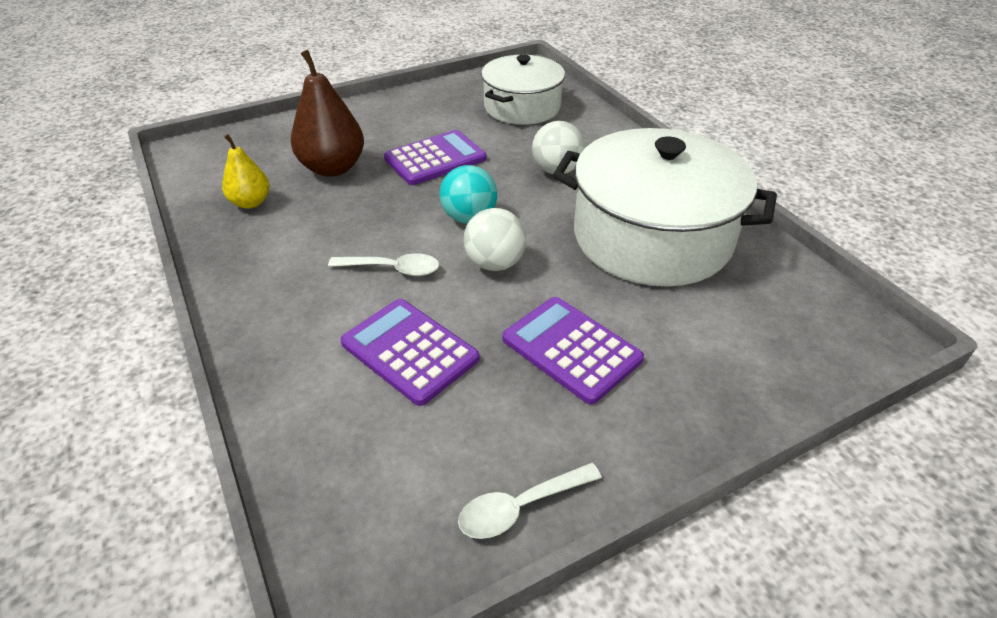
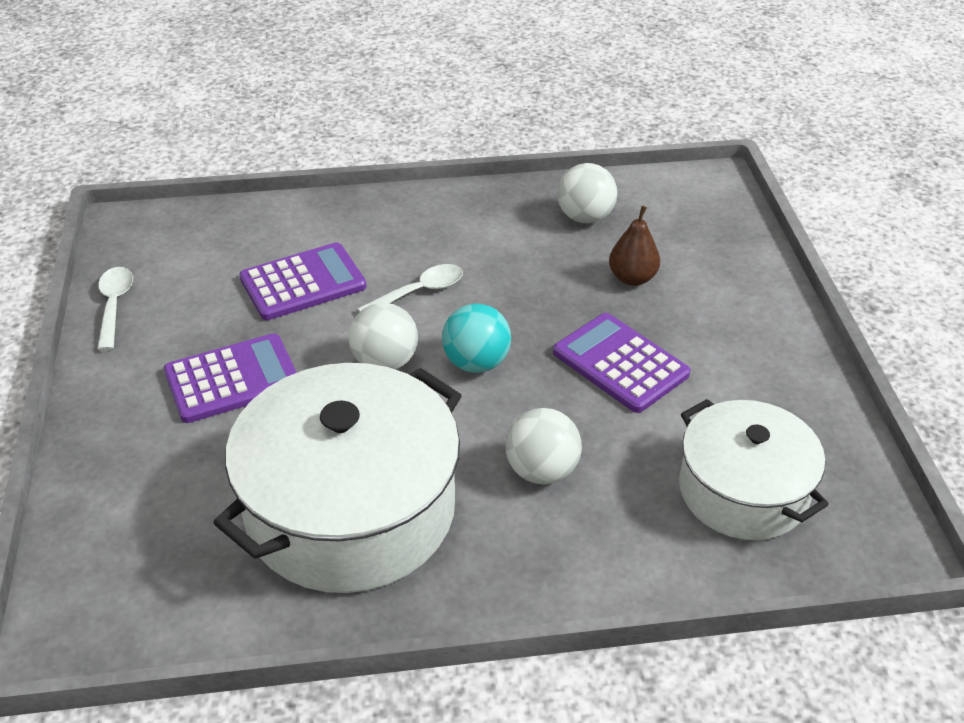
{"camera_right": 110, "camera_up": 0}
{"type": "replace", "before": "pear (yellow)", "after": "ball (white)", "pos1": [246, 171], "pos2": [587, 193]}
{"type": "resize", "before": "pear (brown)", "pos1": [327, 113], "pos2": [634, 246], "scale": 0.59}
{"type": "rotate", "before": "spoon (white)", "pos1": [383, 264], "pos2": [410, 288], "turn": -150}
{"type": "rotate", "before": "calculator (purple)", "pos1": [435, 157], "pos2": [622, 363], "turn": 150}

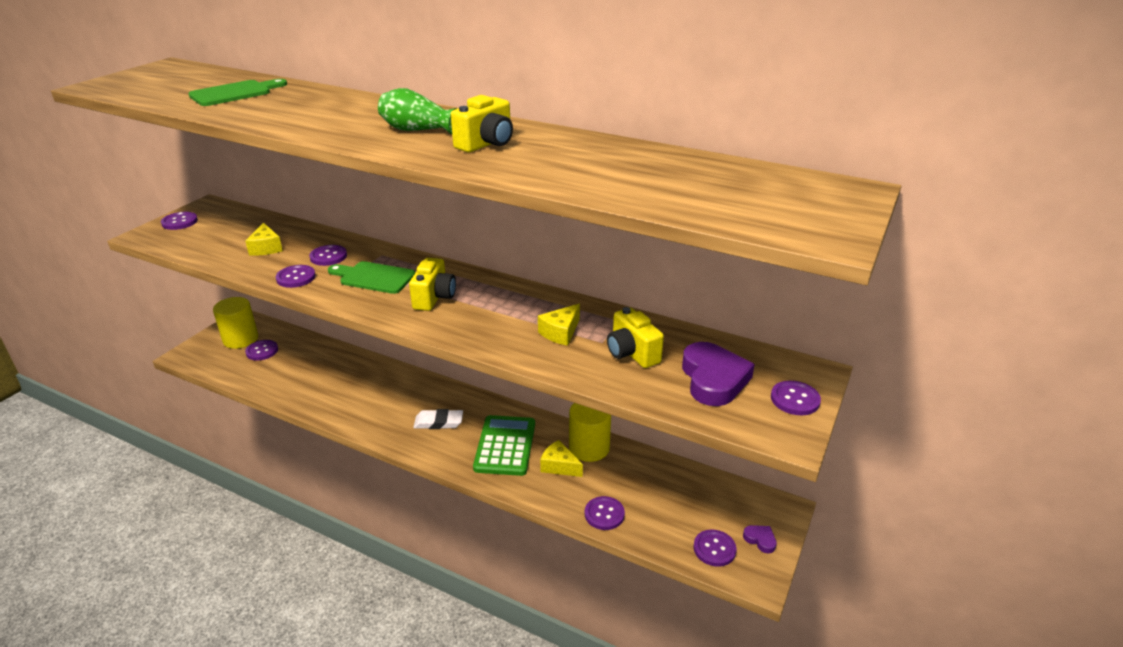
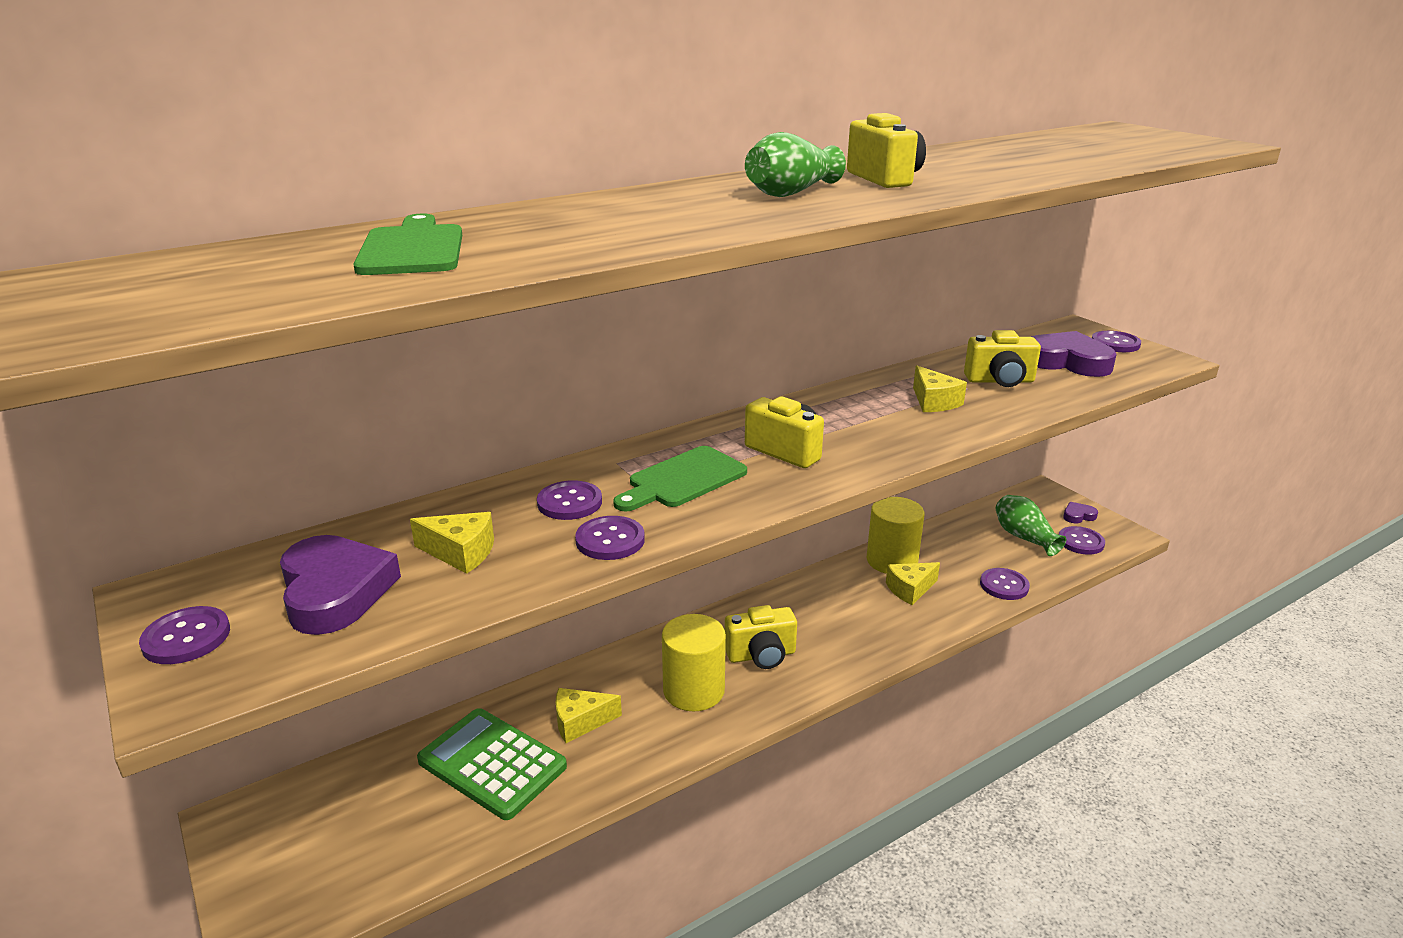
{"camera_right": -60, "camera_up": -5}
{"type": "move", "before": "cylinder (yellow)", "pos1": [235, 323], "pos2": [694, 662]}
{"type": "delete", "before": "button (purple)", "pos1": [261, 350]}
{"type": "replace", "before": "eraser (white)", "after": "camera (yellow)", "pos1": [438, 419], "pos2": [761, 637]}
{"type": "move", "before": "calculator (green)", "pos1": [504, 445], "pos2": [492, 764]}
{"type": "insert", "after": "heart (purple)", "pos2": [340, 585]}
{"type": "insert", "after": "cheese (yellow)", "pos2": [588, 715]}
{"type": "insert", "after": "vase (green)", "pos2": [1030, 525]}

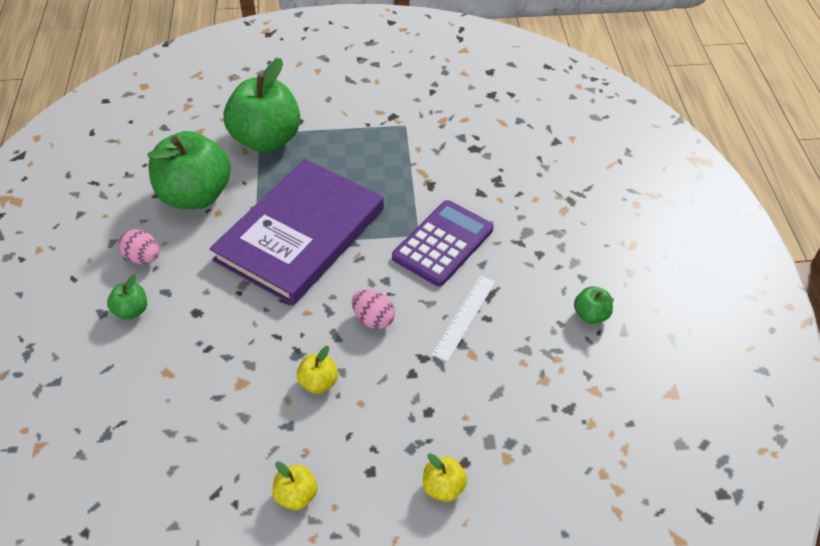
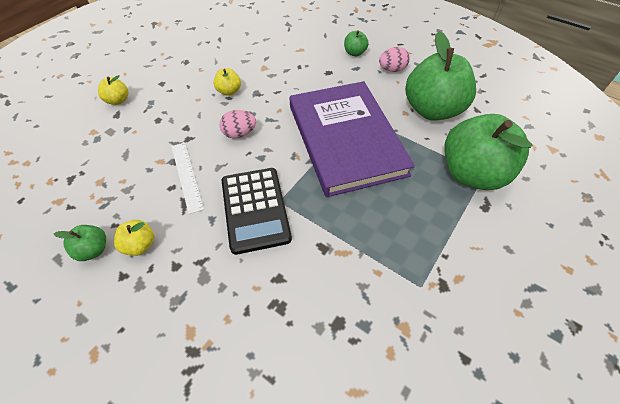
{"camera_right": 130, "camera_up": 5}
{"type": "move", "before": "apple (yellow)", "pos1": [294, 485], "pos2": [134, 238]}
{"type": "recolor", "before": "calculator (purple)", "after": "calculator (black)", "pos1": [442, 243], "pos2": [257, 211]}

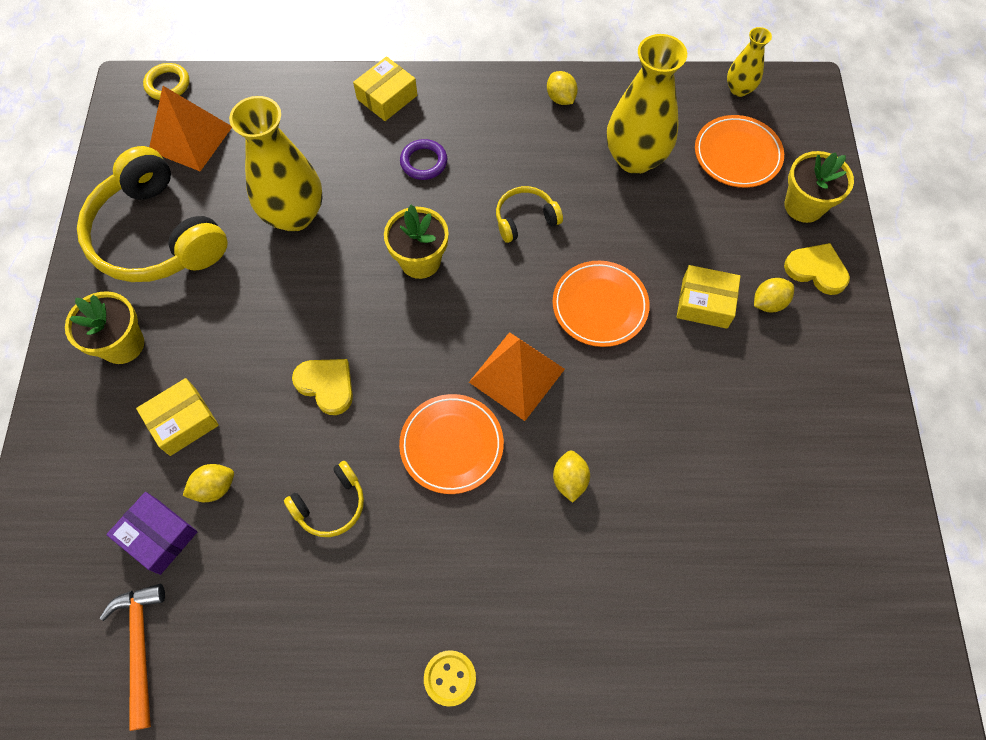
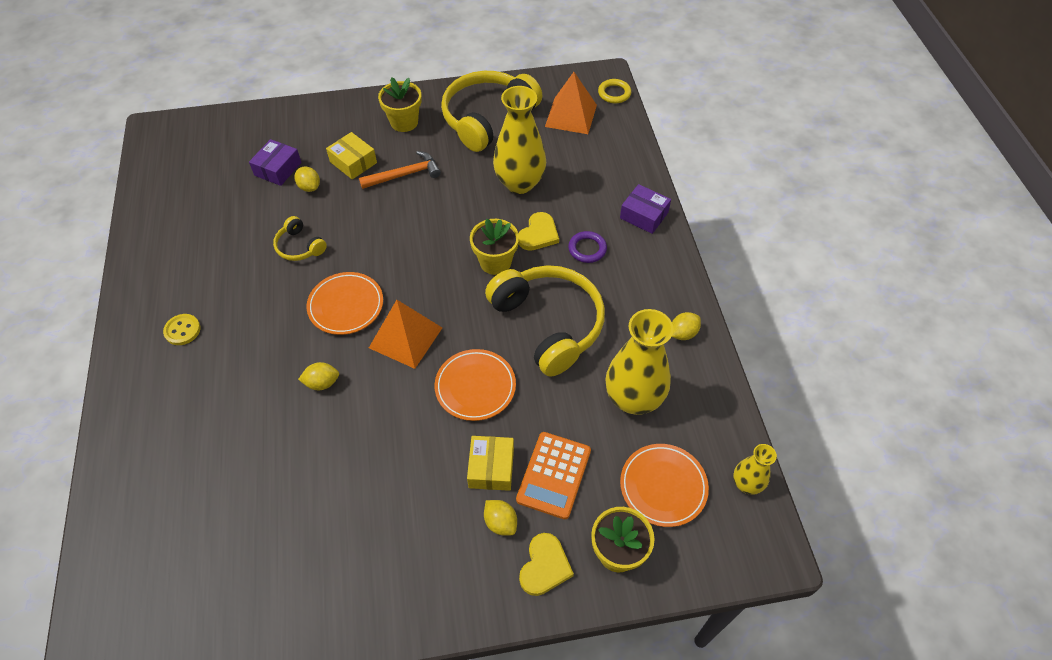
{"camera_right": 80, "camera_up": -10}
{"type": "move", "before": "hammer (orange)", "pos1": [132, 657], "pos2": [400, 170]}
{"type": "move", "before": "heart (yellow)", "pos1": [322, 387], "pos2": [538, 231]}
{"type": "recolor", "before": "box (yellow)", "after": "box (purple)", "pos1": [385, 88], "pos2": [645, 209]}
{"type": "resize", "before": "headphones (yellow)", "pos1": [529, 214], "pos2": [545, 321], "scale": 2.16}
{"type": "insert", "after": "calculator (orange)", "pos2": [553, 475]}

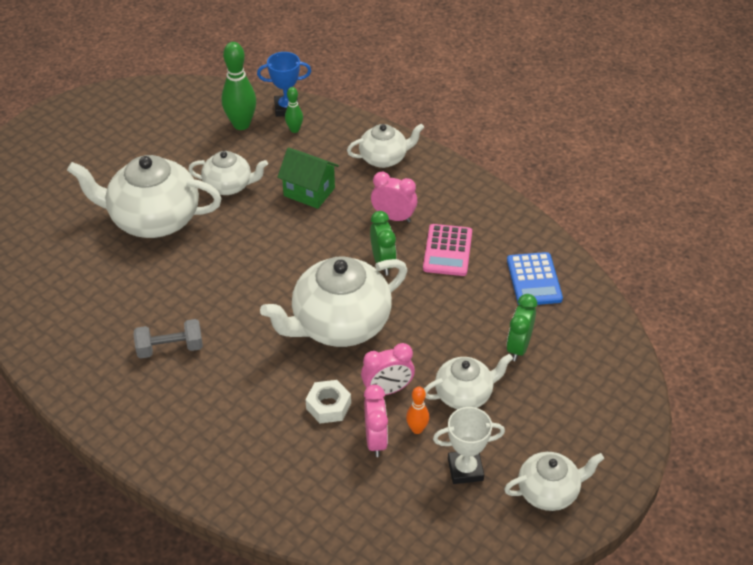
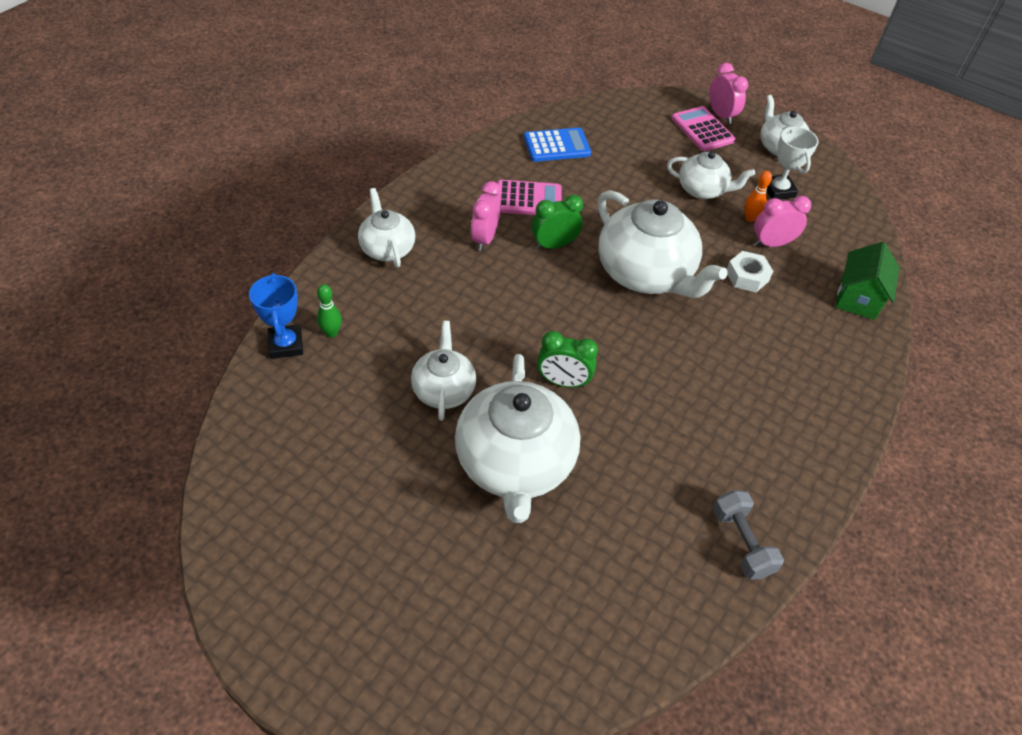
{"camera_right": -100, "camera_up": 5}
{"type": "move", "before": "dumbbell (grey)", "pos1": [168, 339], "pos2": [748, 534]}
{"type": "delete", "before": "bowling pin (green)", "pos1": [239, 86]}
{"type": "move", "before": "house (green)", "pos1": [308, 178], "pos2": [867, 281]}
{"type": "move", "before": "clock (pink)", "pos1": [388, 369], "pos2": [728, 93]}
{"type": "rotate", "before": "teapot (white)", "pos1": [468, 381], "pos2": [711, 175], "turn": 135}
{"type": "move", "before": "clock (green)", "pos1": [522, 327], "pos2": [567, 359]}
{"type": "insert", "after": "calculator (pink)", "pos2": [703, 128]}

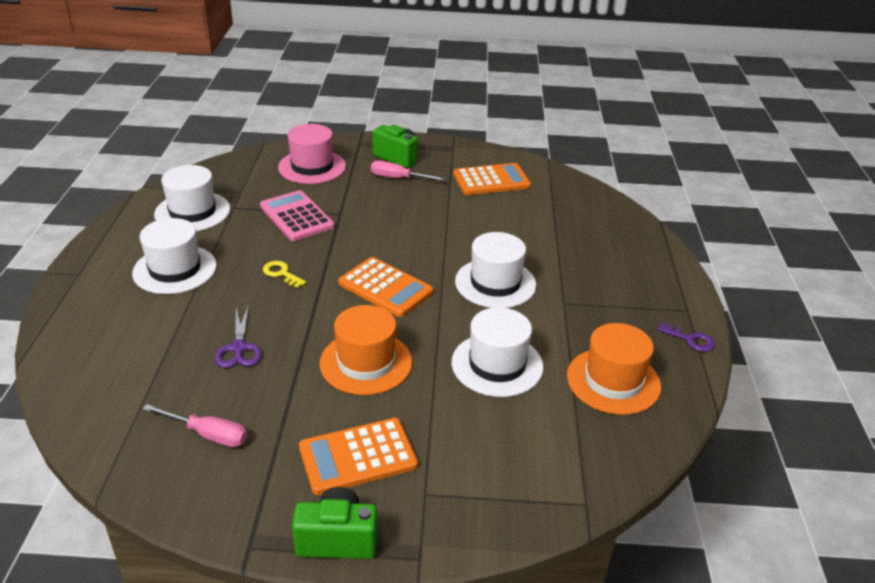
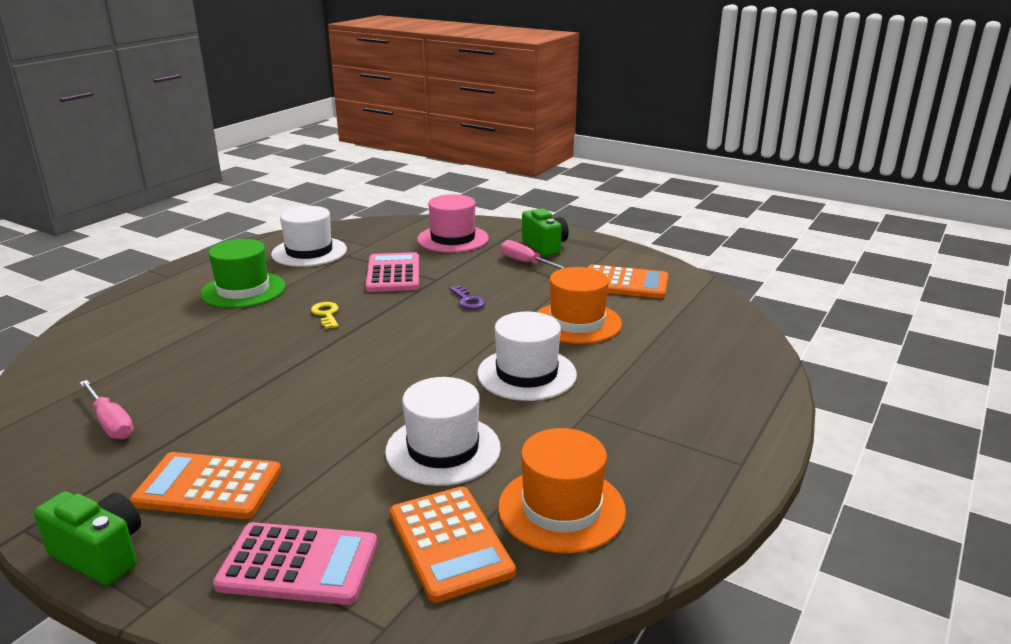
{"camera_right": 30, "camera_up": -10}
{"type": "recolor", "before": "hat (white)", "after": "hat (green)", "pos1": [174, 256], "pos2": [242, 273]}
{"type": "delete", "before": "scissors (purple)", "pos1": [238, 337]}
{"type": "move", "before": "hat (orange)", "pos1": [366, 350], "pos2": [580, 305]}
{"type": "move", "before": "calculator (orange)", "pos1": [386, 287], "pos2": [453, 544]}
{"type": "move", "before": "key (purple)", "pos1": [686, 337], "pos2": [467, 297]}
{"type": "insert", "after": "calculator (pink)", "pos2": [295, 563]}

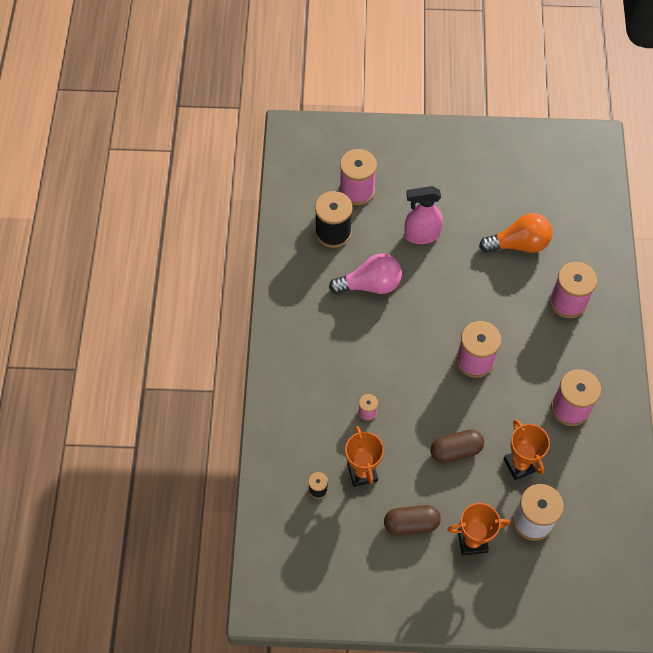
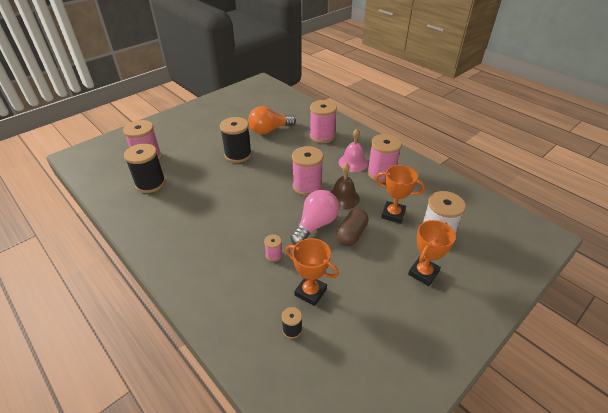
{"camera_right": -45, "camera_up": -20}
{"type": "move", "before": "light bulb (pink)", "pos1": [365, 274], "pos2": [314, 217]}
{"type": "delete", "before": "capsule (brown)", "pos1": [412, 520]}
{"type": "delete", "before": "spray bottle (pink)", "pos1": [423, 215]}
{"type": "rotate", "before": "light bulb (orange)", "pos1": [515, 233], "pos2": [272, 120], "turn": -150}
{"type": "insert", "after": "spool (black)", "pos2": [236, 140]}
{"type": "insert", "after": "bell (brown)", "pos2": [345, 186]}
{"type": "insert", "after": "bell (pink)", "pos2": [353, 150]}

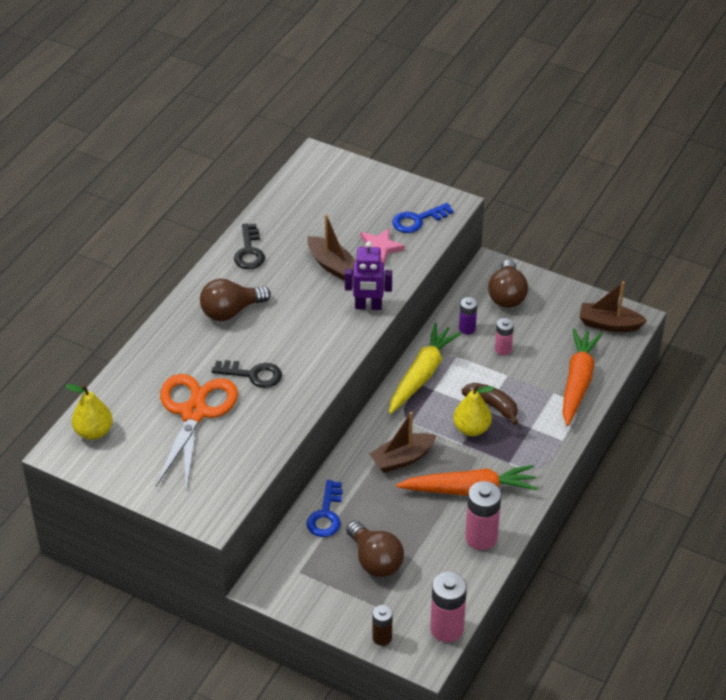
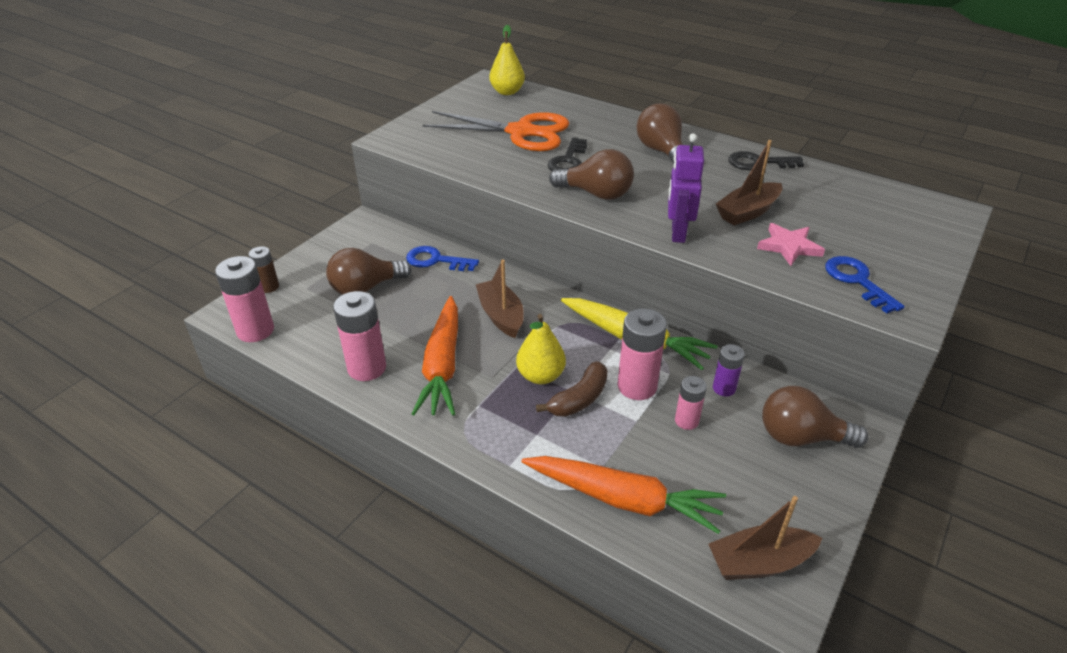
{"camera_right": 95, "camera_up": -5}
{"type": "rotate", "before": "boat (brown)", "pos1": [613, 306], "pos2": [765, 538], "turn": -120}
{"type": "insert", "after": "light bulb (brown)", "pos2": [591, 174]}
{"type": "insert", "after": "battery (pink)", "pos2": [642, 354]}

